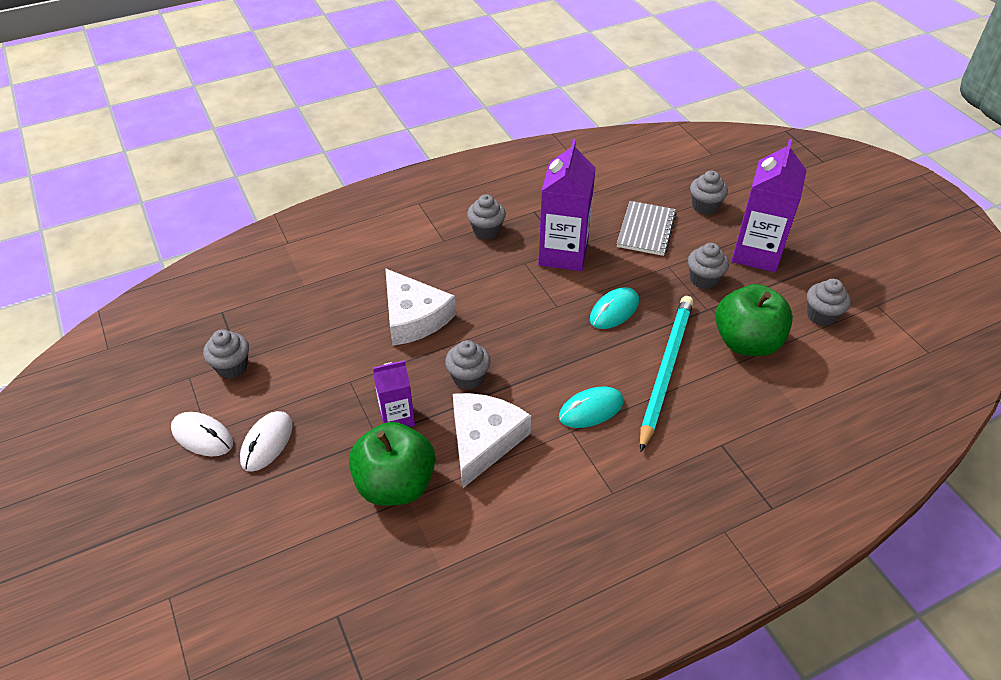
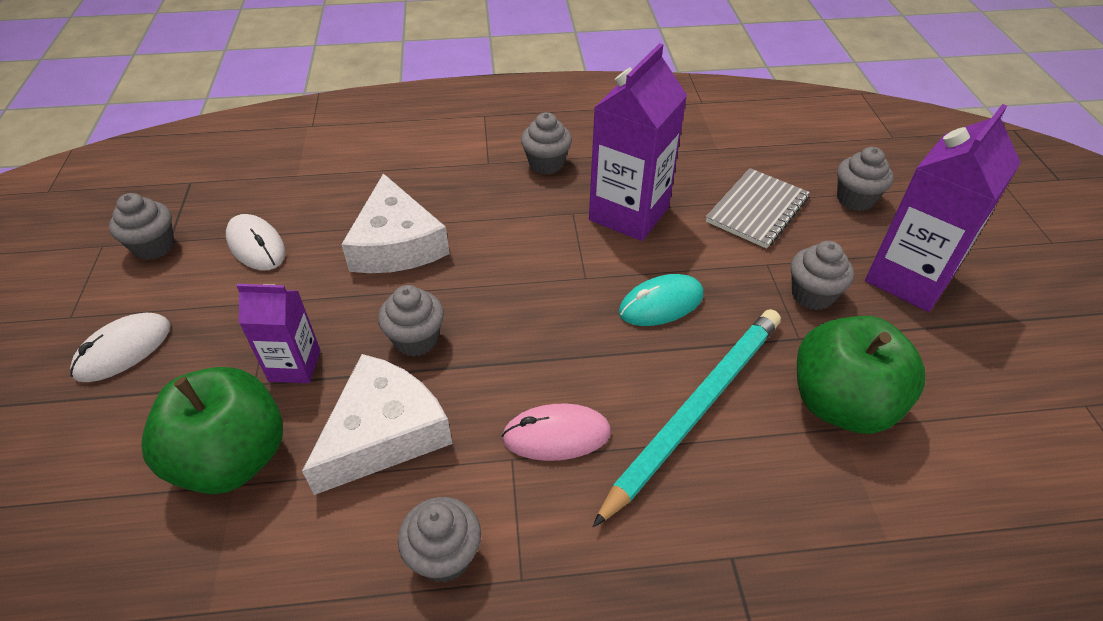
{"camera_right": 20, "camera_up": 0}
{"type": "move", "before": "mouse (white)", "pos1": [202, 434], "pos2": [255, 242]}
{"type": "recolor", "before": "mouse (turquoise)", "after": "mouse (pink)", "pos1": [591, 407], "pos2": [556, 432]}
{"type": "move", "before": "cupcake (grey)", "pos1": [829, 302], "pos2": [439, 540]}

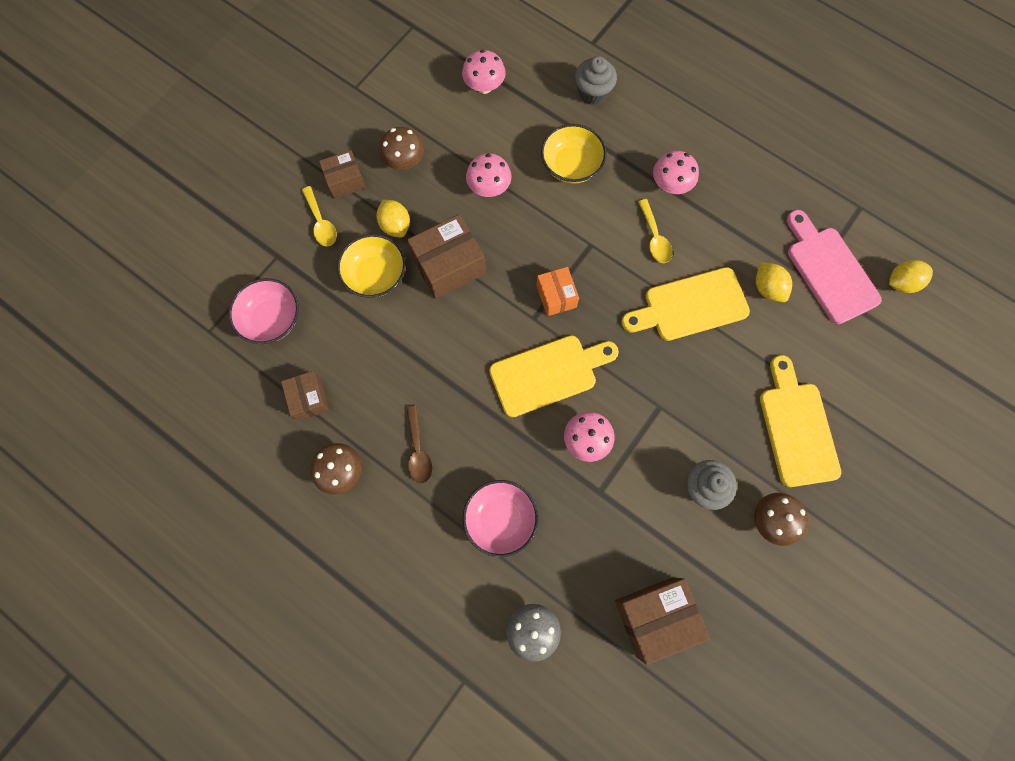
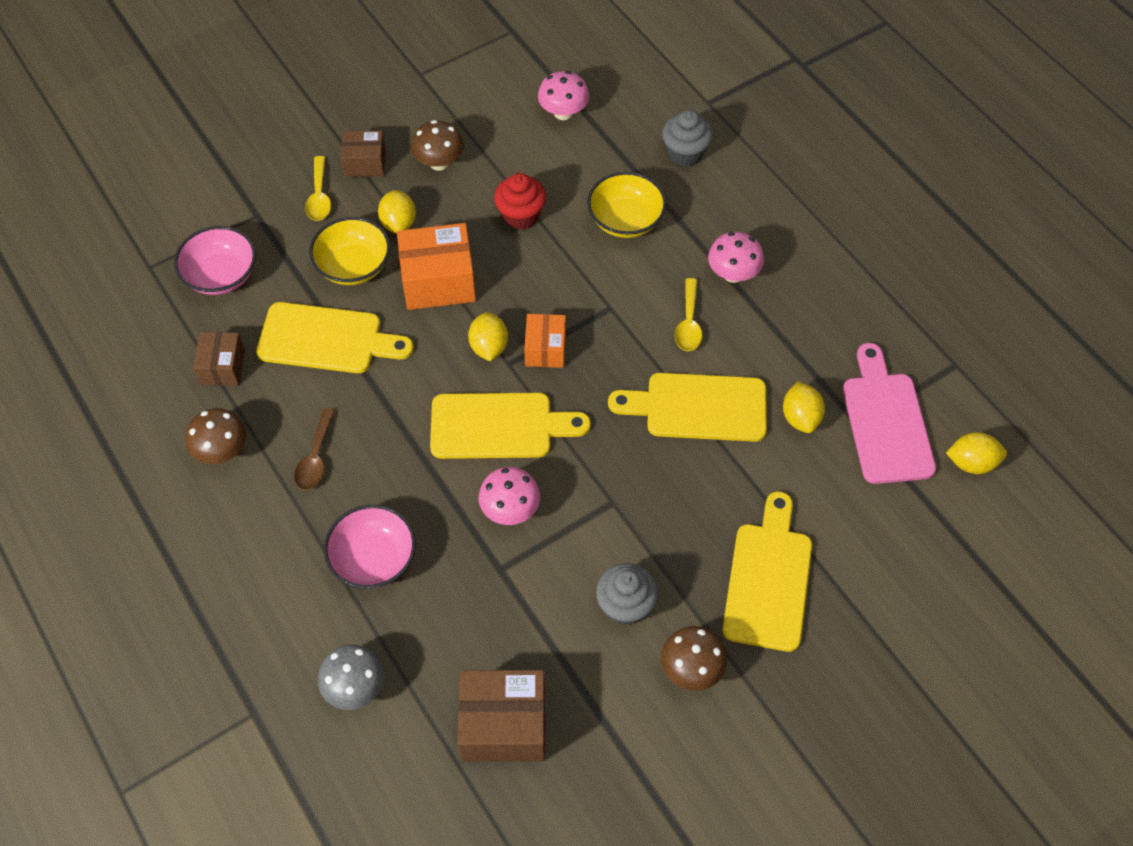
{"camera_right": 20, "camera_up": -15}
{"type": "recolor", "before": "box (brown)", "after": "box (orange)", "pos1": [446, 256], "pos2": [436, 266]}
{"type": "replace", "before": "mushroom (pink)", "after": "cupcake (red)", "pos1": [488, 175], "pos2": [520, 201]}
{"type": "insert", "after": "cutting board (yellow)", "pos2": [335, 337]}
{"type": "insert", "after": "lemon (yellow)", "pos2": [488, 336]}

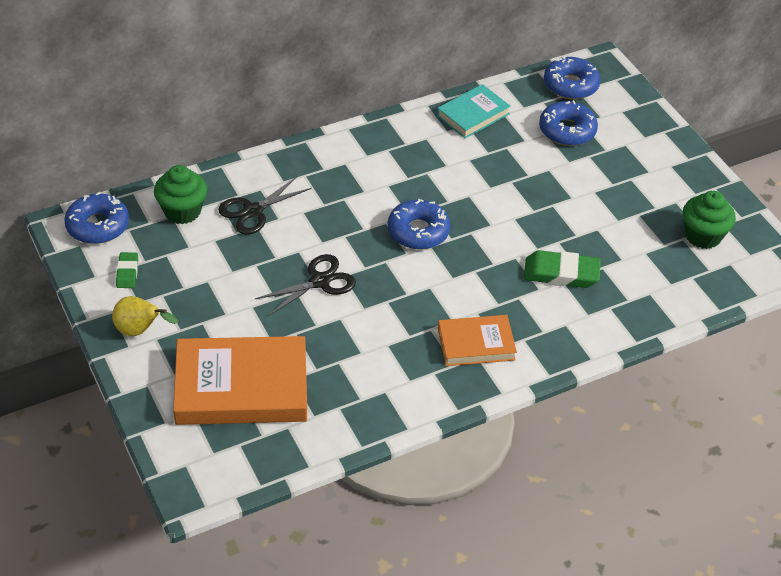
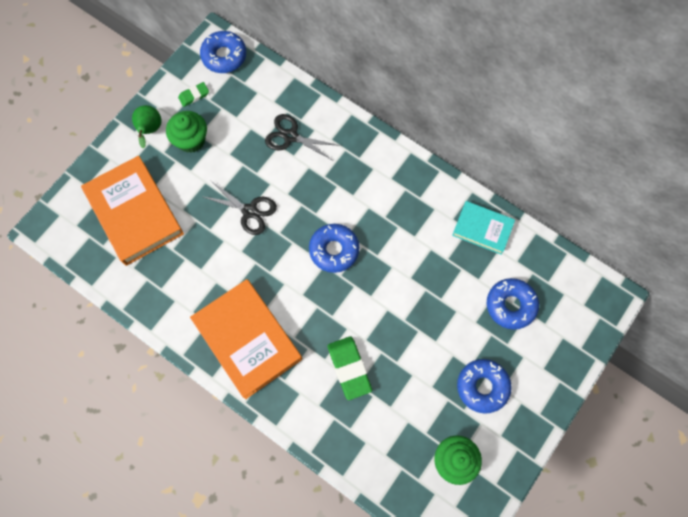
{"camera_right": 65, "camera_up": 25}
{"type": "recolor", "before": "pear (yellow)", "after": "pear (green)", "pos1": [145, 316], "pos2": [147, 127]}
{"type": "move", "before": "cupcake (green)", "pos1": [180, 194], "pos2": [186, 132]}
{"type": "resize", "before": "book (orange)", "pos1": [477, 340], "pos2": [246, 339], "scale": 1.76}
{"type": "move", "before": "donut (blue)", "pos1": [572, 77], "pos2": [484, 386]}

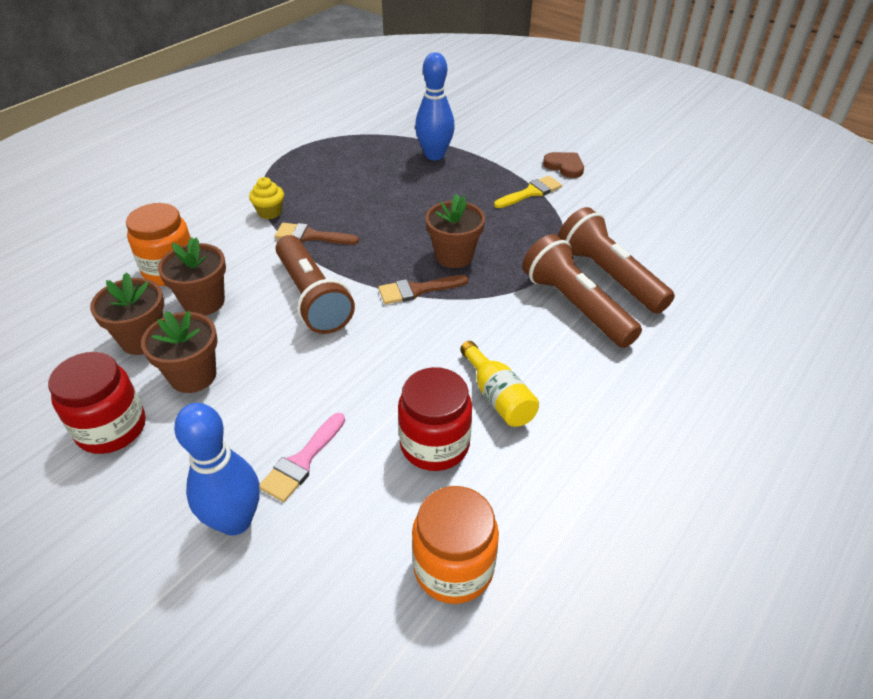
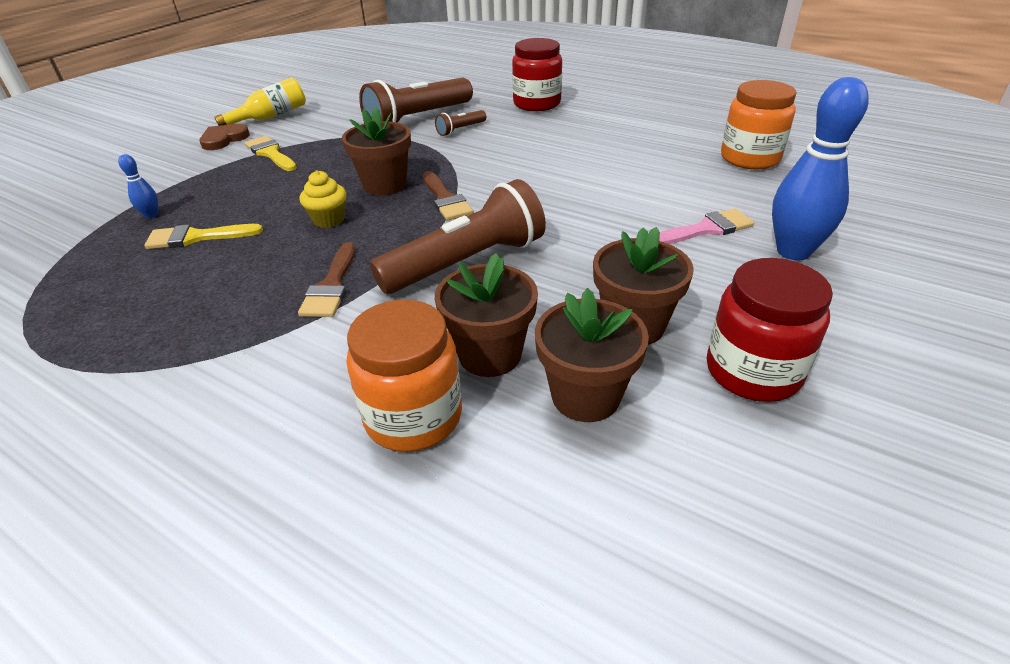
{"camera_right": -95, "camera_up": -5}
{"type": "move", "before": "cupcake (yellow)", "pos1": [266, 198], "pos2": [323, 199]}
{"type": "rotate", "before": "brush (pink)", "pos1": [302, 457], "pos2": [706, 226], "turn": -45}
{"type": "move", "before": "jar (red)", "pos1": [435, 419], "pos2": [537, 74]}
{"type": "resize", "before": "bowling pin (blue)", "pos1": [435, 106], "pos2": [138, 186], "scale": 0.44}
{"type": "move", "before": "bottle (yellow)", "pos1": [499, 384], "pos2": [260, 101]}
{"type": "resize", "before": "flashlight (brown)", "pos1": [582, 291], "pos2": [460, 123], "scale": 0.45}
{"type": "insert", "after": "brush (yellow)", "pos2": [203, 236]}

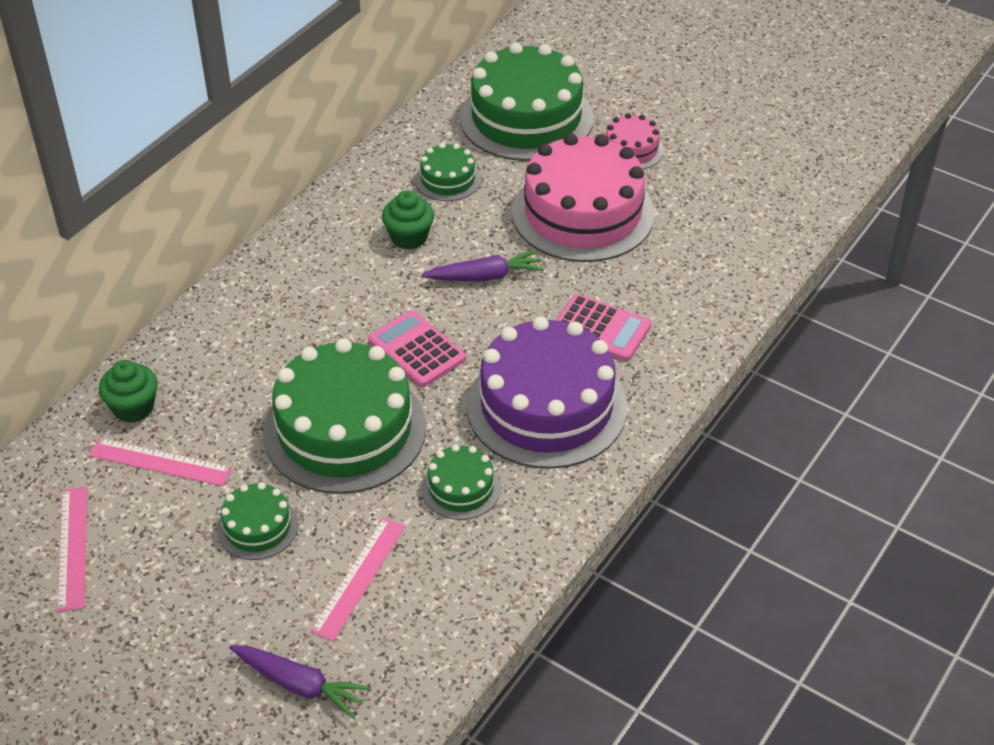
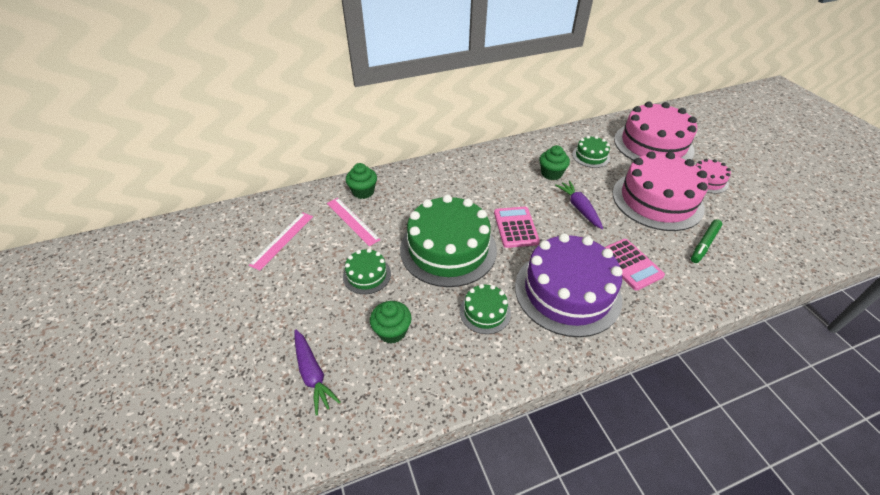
{"camera_right": 35, "camera_up": 0}
{"type": "replace", "before": "ruler (pink)", "after": "cupcake (green)", "pos1": [357, 579], "pos2": [391, 322]}
{"type": "rotate", "before": "carrot (purple)", "pos1": [482, 265], "pos2": [579, 205], "turn": -135}
{"type": "recolor", "before": "cake (green)", "after": "cake (pink)", "pos1": [526, 102], "pos2": [655, 131]}
{"type": "insert", "after": "marker (green)", "pos2": [706, 241]}

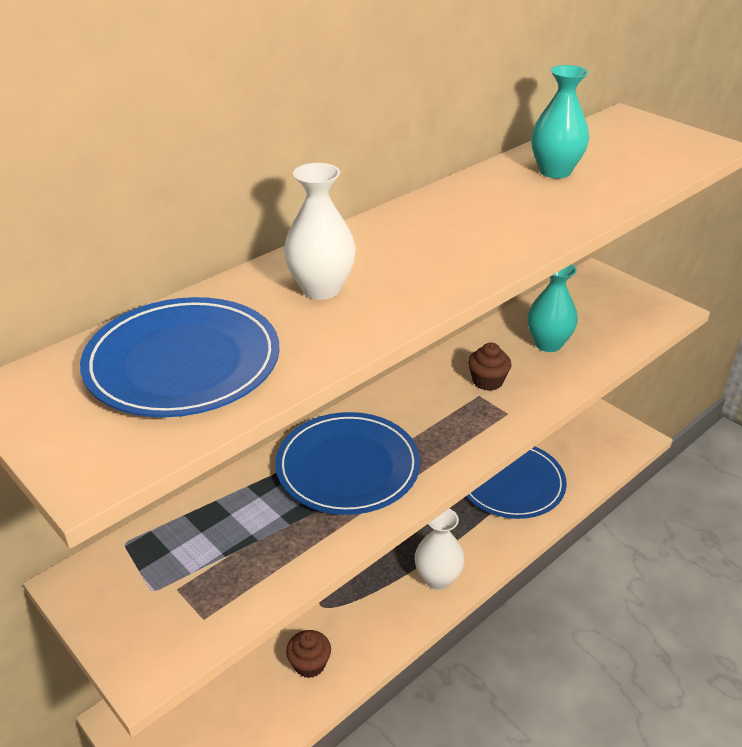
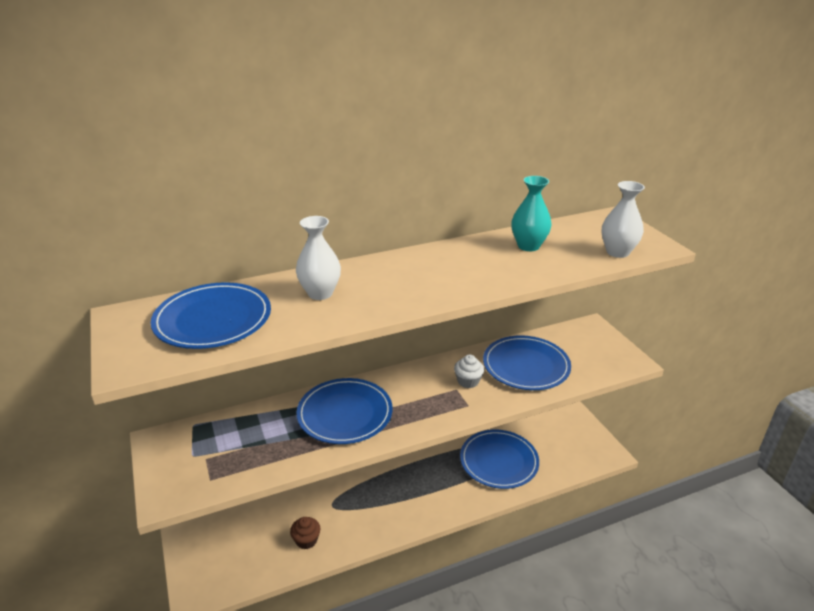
{"camera_right": 20, "camera_up": -5}
{"type": "move", "before": "vase (white)", "pos1": [440, 549], "pos2": [623, 219]}
{"type": "recolor", "before": "cupcake (brown)", "after": "cupcake (white)", "pos1": [490, 367], "pos2": [469, 371]}
{"type": "replace", "before": "vase (turquoise)", "after": "plate (blue)", "pos1": [552, 308], "pos2": [527, 362]}

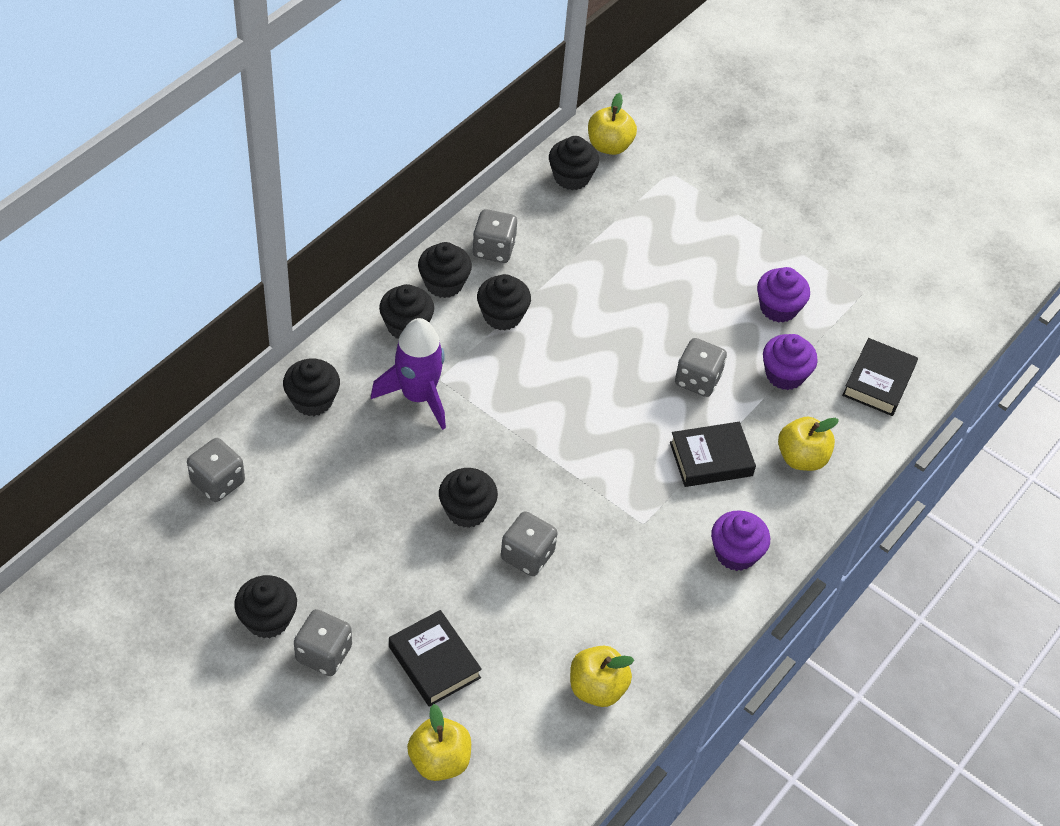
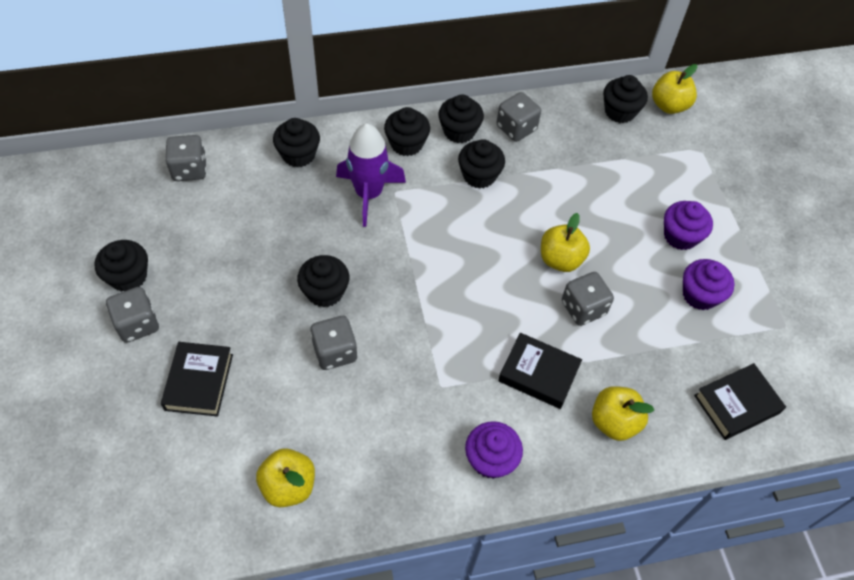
{"camera_right": 40, "camera_up": 5}
{"type": "move", "before": "apple (yellow)", "pos1": [439, 742], "pos2": [565, 242]}
{"type": "move", "before": "cupcake (purple)", "pos1": [790, 362], "pos2": [688, 225]}

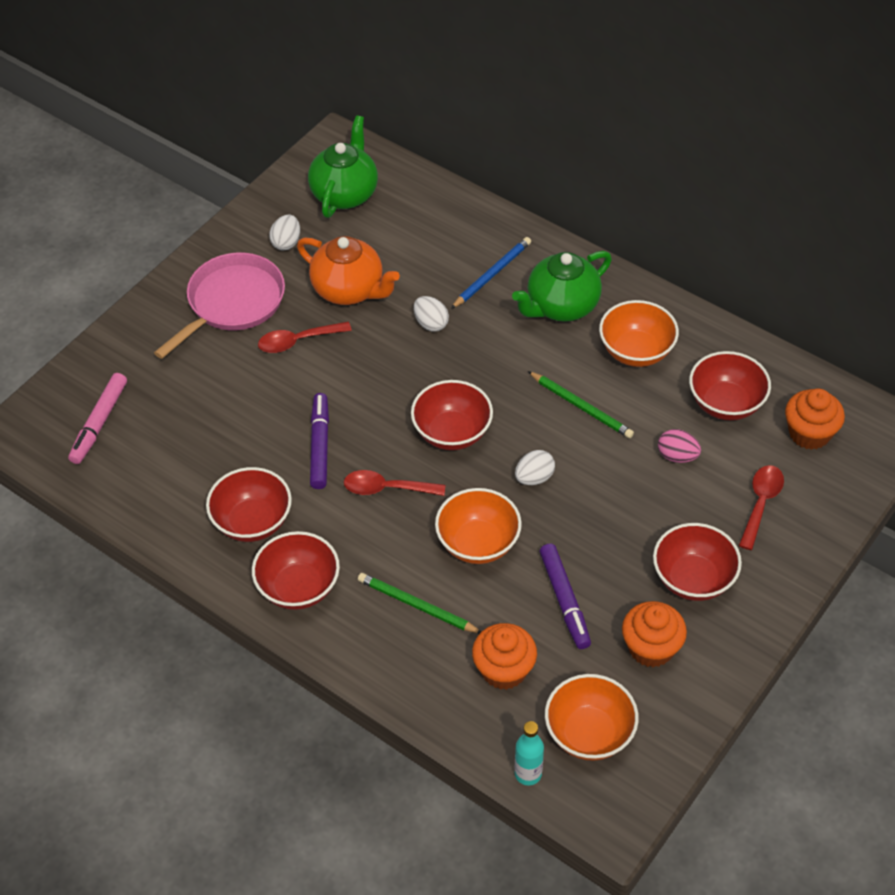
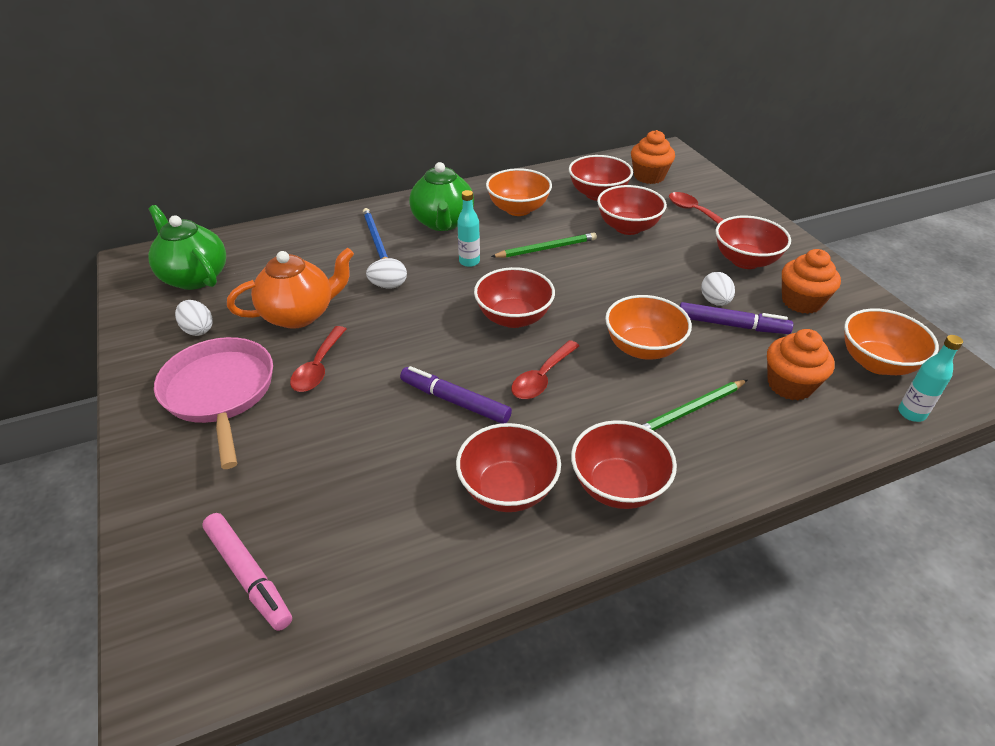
{"camera_right": -60, "camera_up": -10}
{"type": "move", "before": "egg (white)", "pos1": [535, 467], "pos2": [718, 289]}
{"type": "replace", "before": "egg (pink)", "after": "bowl (red)", "pos1": [679, 446], "pos2": [632, 210]}
{"type": "insert", "after": "bottle (turquoise)", "pos2": [468, 228]}

